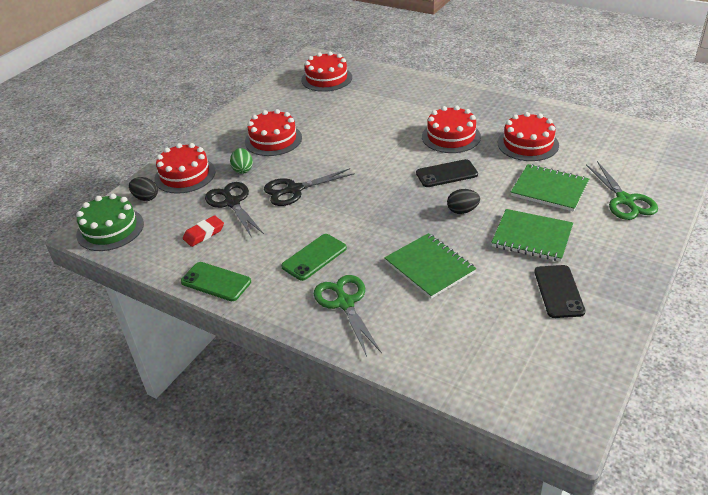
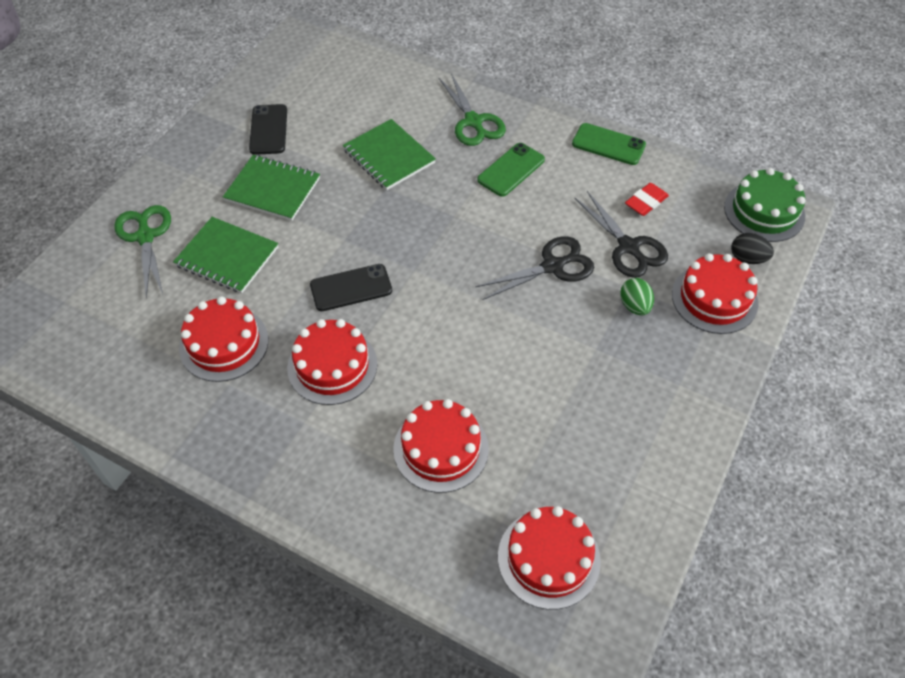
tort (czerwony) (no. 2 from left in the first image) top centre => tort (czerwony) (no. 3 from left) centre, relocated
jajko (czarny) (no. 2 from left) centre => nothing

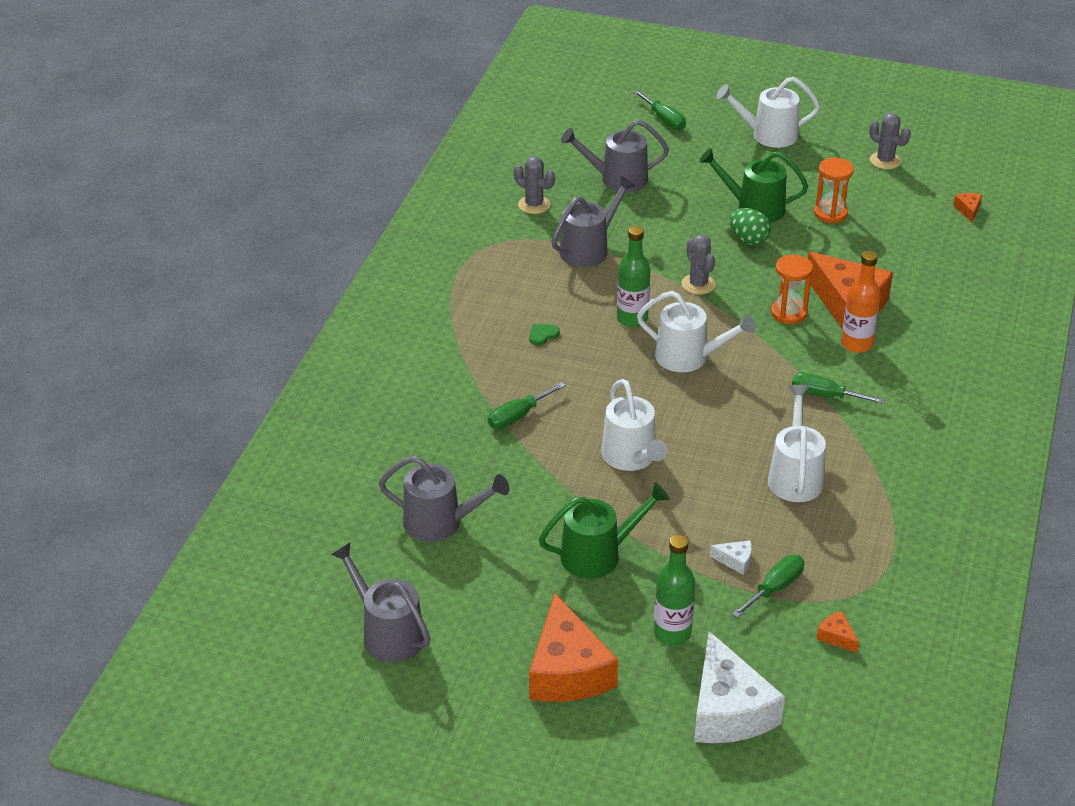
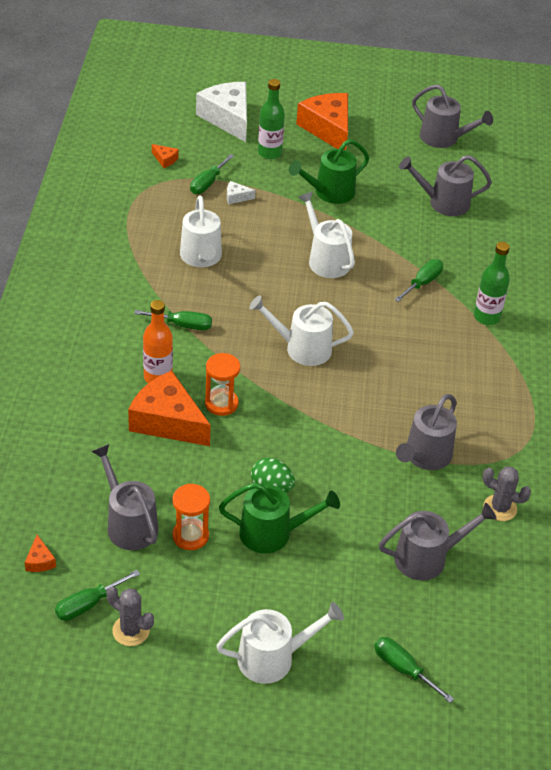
serce (zielony) centre => nothing
butelka (zielony) (no. 1 from left in the first image) centre => butelka (zielony) (no. 2 from left) middle right, relocated
kaktus (szary) (no. 2 from left) top centre => nothing
nothing => śrubokręt (zielony) (no. 1 from left) bottom left
nothing => konewka (szary) (no. 1 from left) middle left

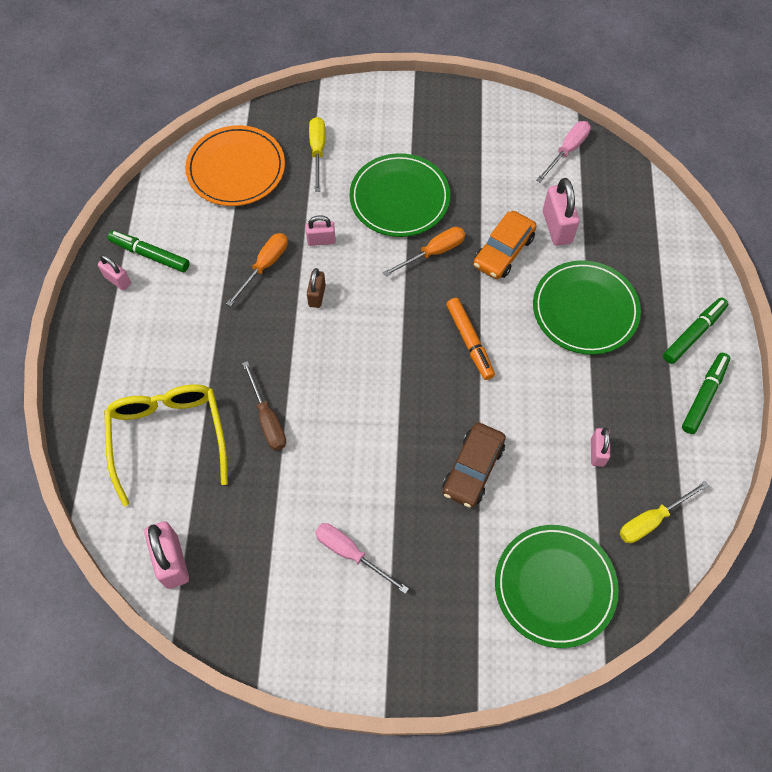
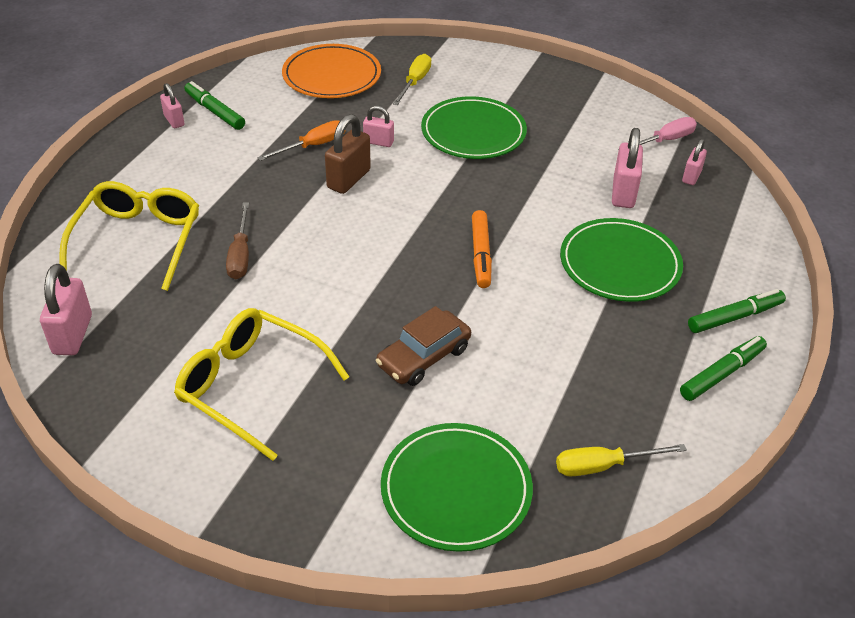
kłódka (brązowy) centre => kłódka (brązowy) top centre, x1.66
śrubokręt (różowy) (no. 1 from left) bottom centre => okulary (żółty) (no. 2 from left) middle left
śrubokręt (pomarańczowy) (no. 2 from left) top centre => nothing
samochód (pomarańczowy) top centre => nothing
kłódka (różowy) (no. 5 from left) middle right => kłódka (różowy) (no. 5 from left) top right, relocated

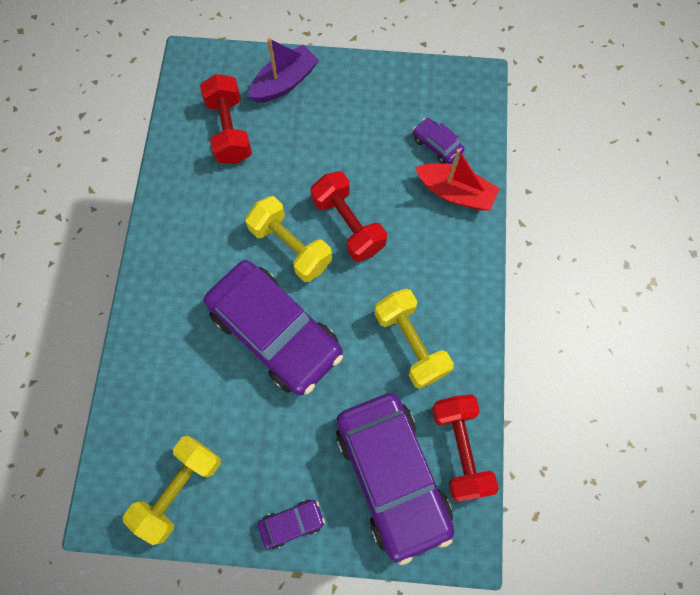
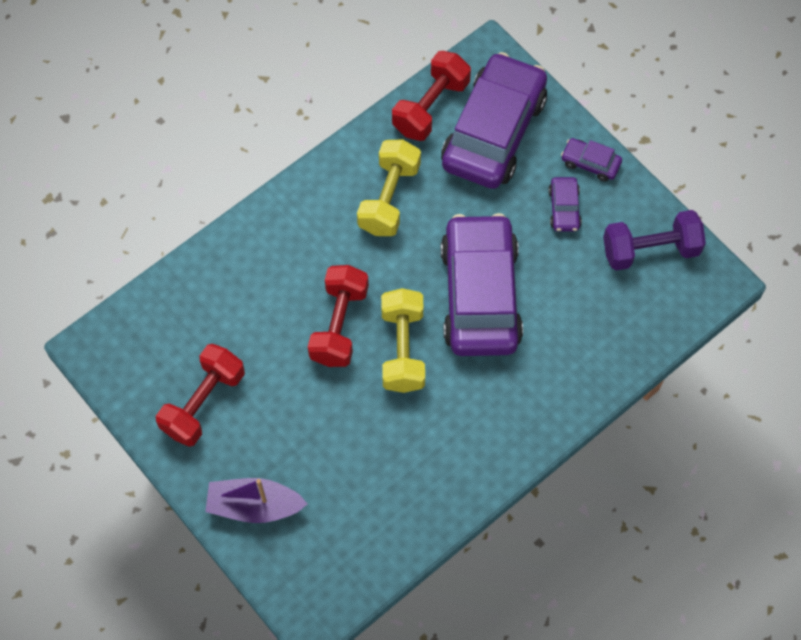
hantel (żółty) (no. 1 from left) bottom left => hantel (fioletowy) middle right
hantel (czerwony) (no. 1 from left) top left => hantel (czerwony) (no. 1 from left) middle left, relocated
samochód (fioletowy) (no. 4 from left in the first image) top centre => samochód (fioletowy) (no. 3 from left) top right, relocated
łódka (czerwony) top centre => nothing

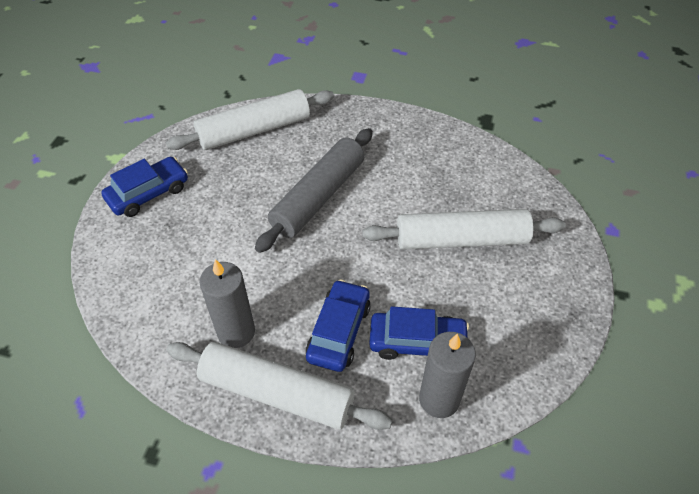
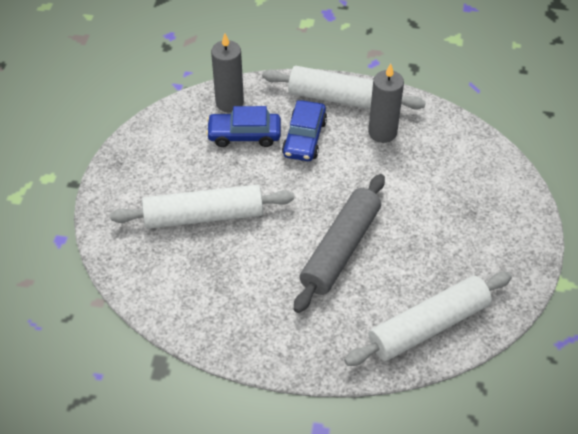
samochód (niebieski) (no. 1 from left) middle left => nothing

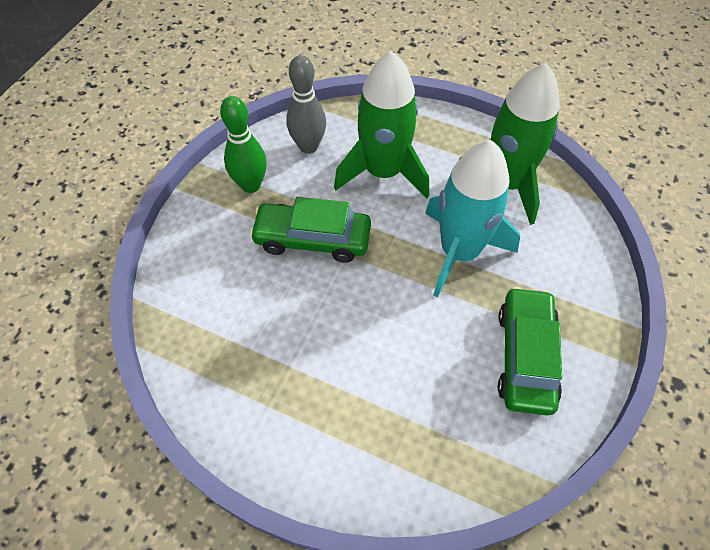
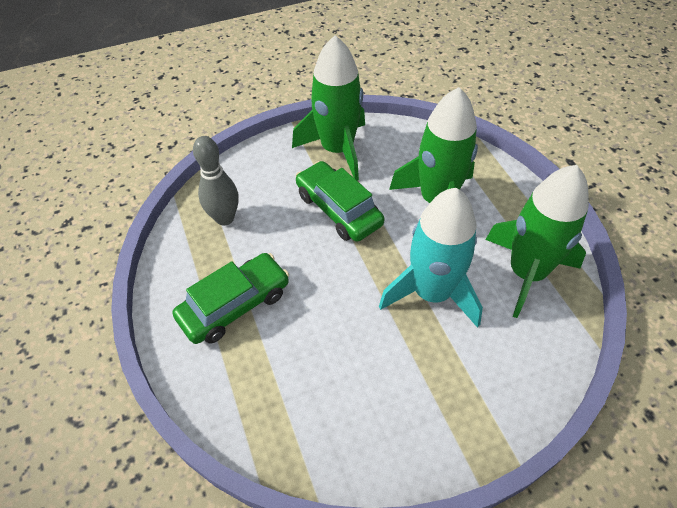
kręgiel (zielony) top centre => rakieta (zielony) (no. 1 from left) top centre
kręgiel (szary) top centre => kręgiel (szary) middle left, relocated
samochód (zielony) (no. 2 from left in the first image) middle right => samochód (zielony) (no. 1 from left) centre, relocated

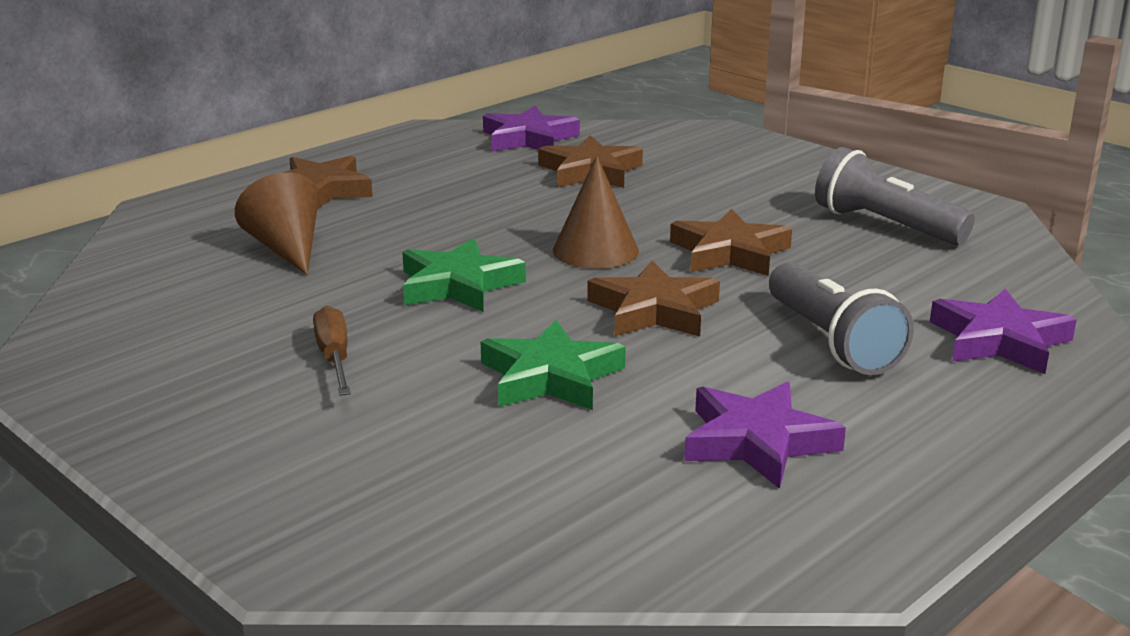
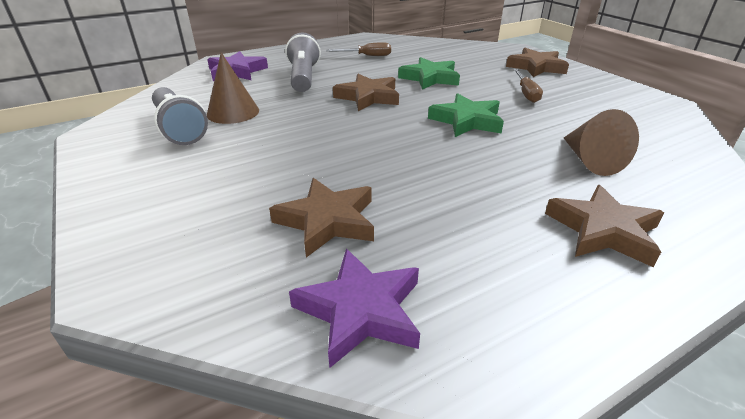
stożek (brązowy) (no. 2 from left in the first image) centre => stożek (brązowy) (no. 1 from left) top left, relocated
gwiazda (brązowy) (no. 4 from left in the first image) centre => gwiazda (brązowy) (no. 3 from left) top right, relocated
gwiazda (fioletowy) (no. 2 from left) bottom right => śrubokręt (brązowy) (no. 1 from left) top centre

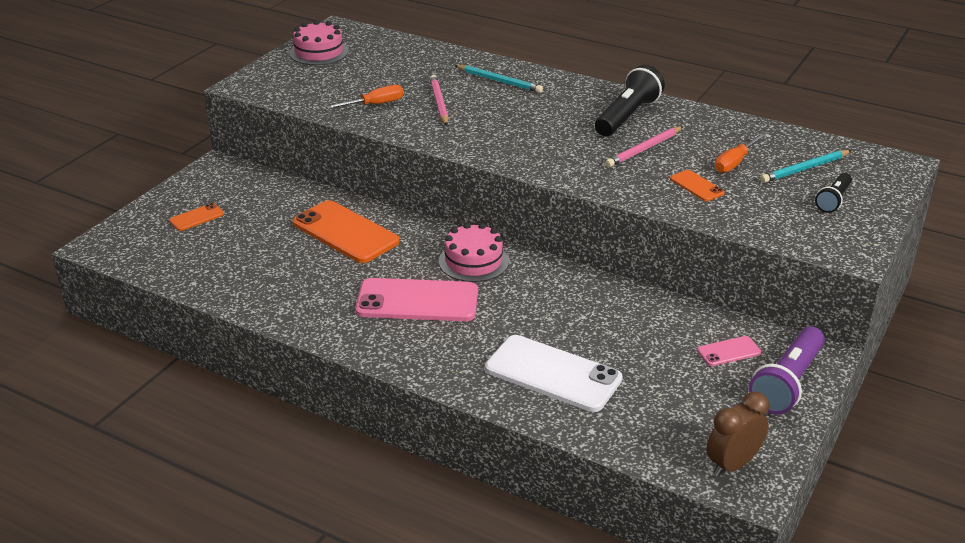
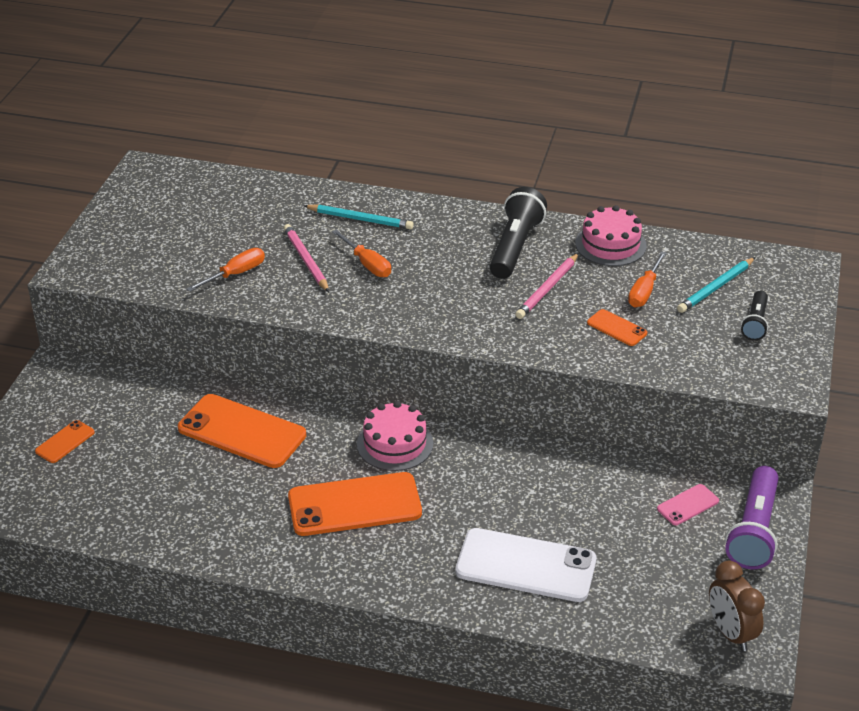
tort (różowy) (no. 1 from left in the first image) top left => tort (różowy) (no. 2 from left) top right, relocated
telefon (różowy) (no. 1 from left) centre => telefon (pomarańczowy) (no. 3 from left) bottom centre
budzik (brązowy) bottom right, 60 degrees counterclockwise
nothing => śrubokręt (pomarańczowy) (no. 2 from left) centre

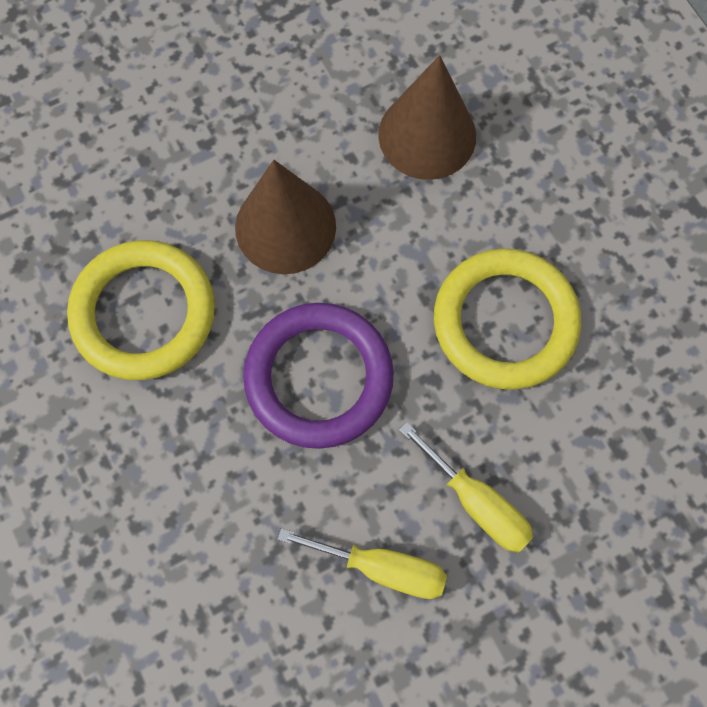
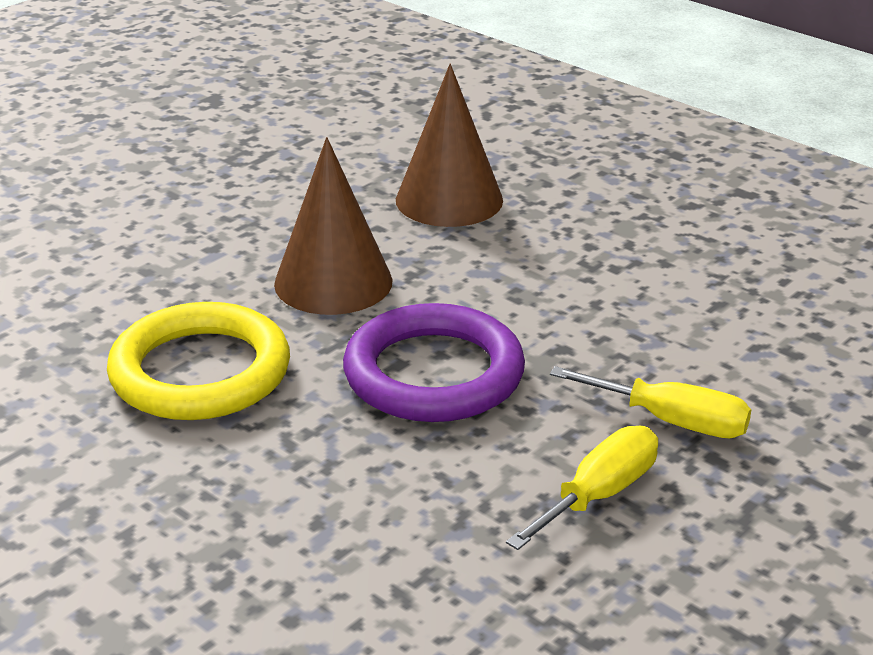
śrubokręt (żółty) (no. 1 from left) bottom centre => śrubokręt (żółty) (no. 1 from left) bottom right, 45 degrees counterclockwise
pierścień (żółty) (no. 2 from left) middle right => nothing

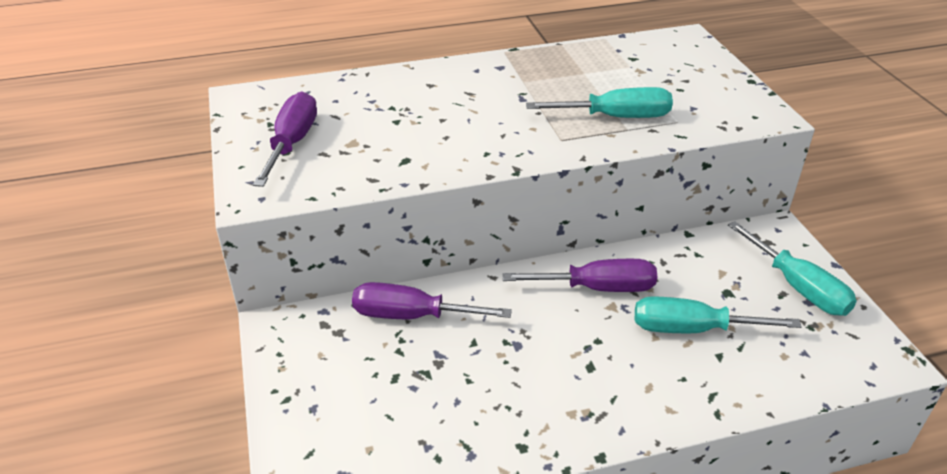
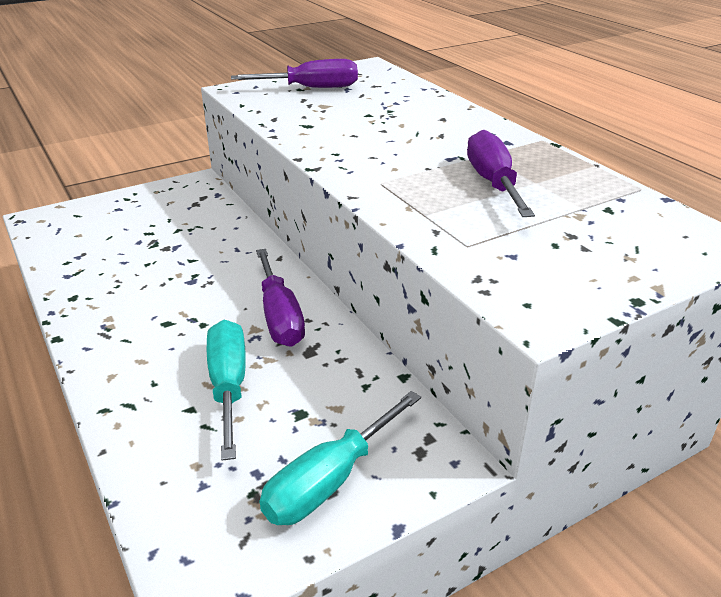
śrubokręt (fioletowy) (no. 2 from left in the first image) centre => śrubokręt (fioletowy) (no. 3 from left) top right, relocated
śrubokręt (turkusowy) (no. 1 from left) top centre => nothing

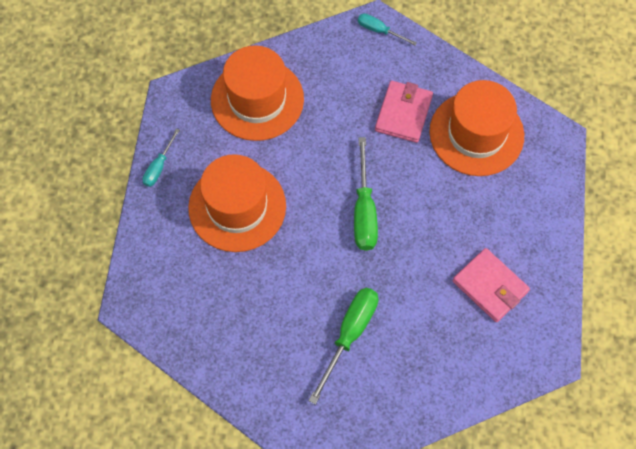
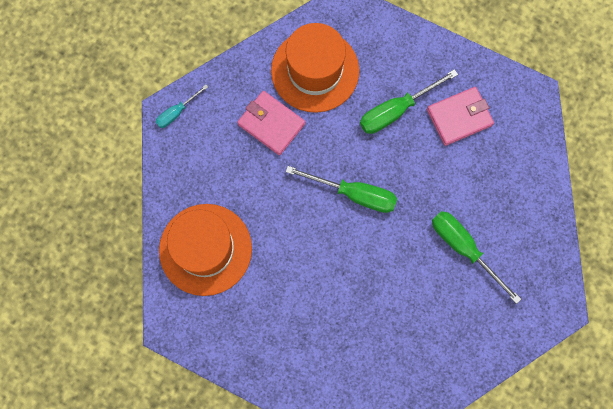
śrubokręt (turkusowy) (no. 1 from left) middle left => nothing
kapelusz (pomarańczowy) (no. 1 from left) centre => nothing
nothing => śrubokręt (zielony) (no. 2 from left) top right

